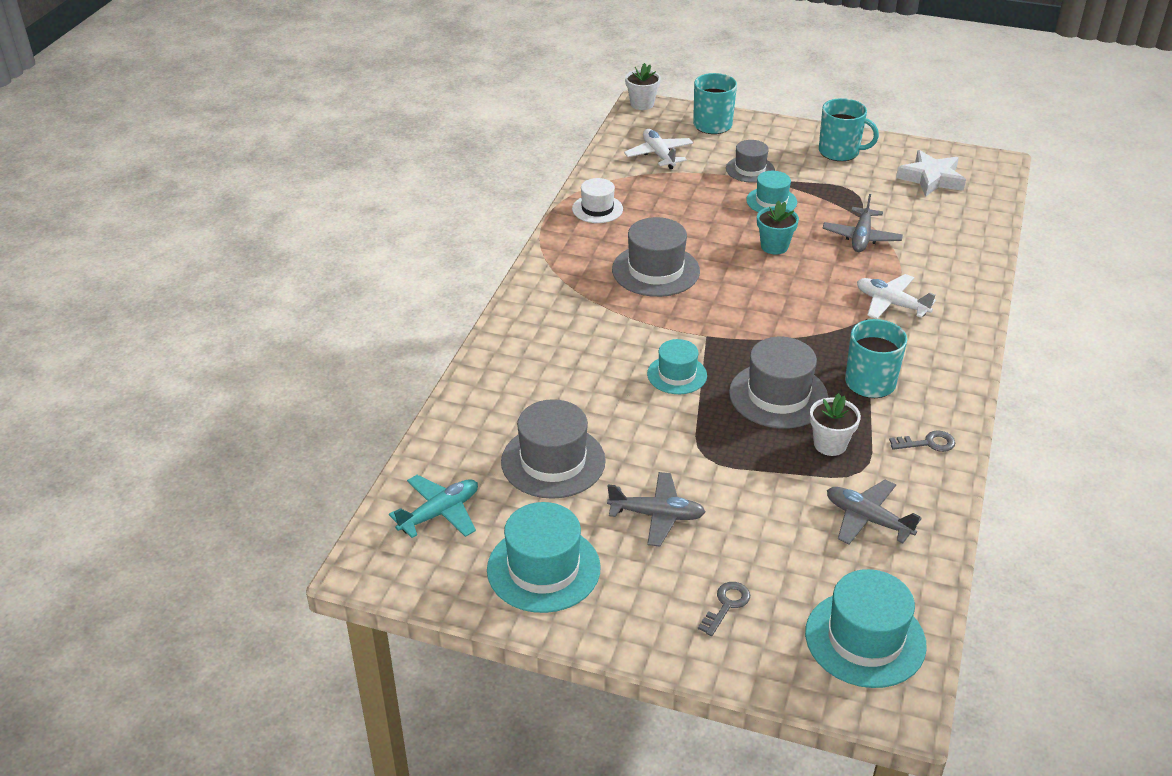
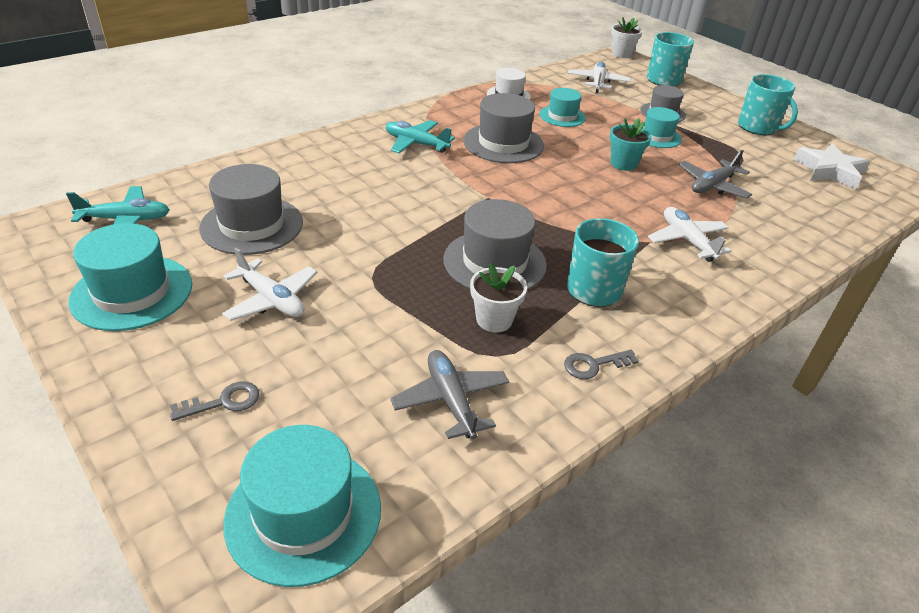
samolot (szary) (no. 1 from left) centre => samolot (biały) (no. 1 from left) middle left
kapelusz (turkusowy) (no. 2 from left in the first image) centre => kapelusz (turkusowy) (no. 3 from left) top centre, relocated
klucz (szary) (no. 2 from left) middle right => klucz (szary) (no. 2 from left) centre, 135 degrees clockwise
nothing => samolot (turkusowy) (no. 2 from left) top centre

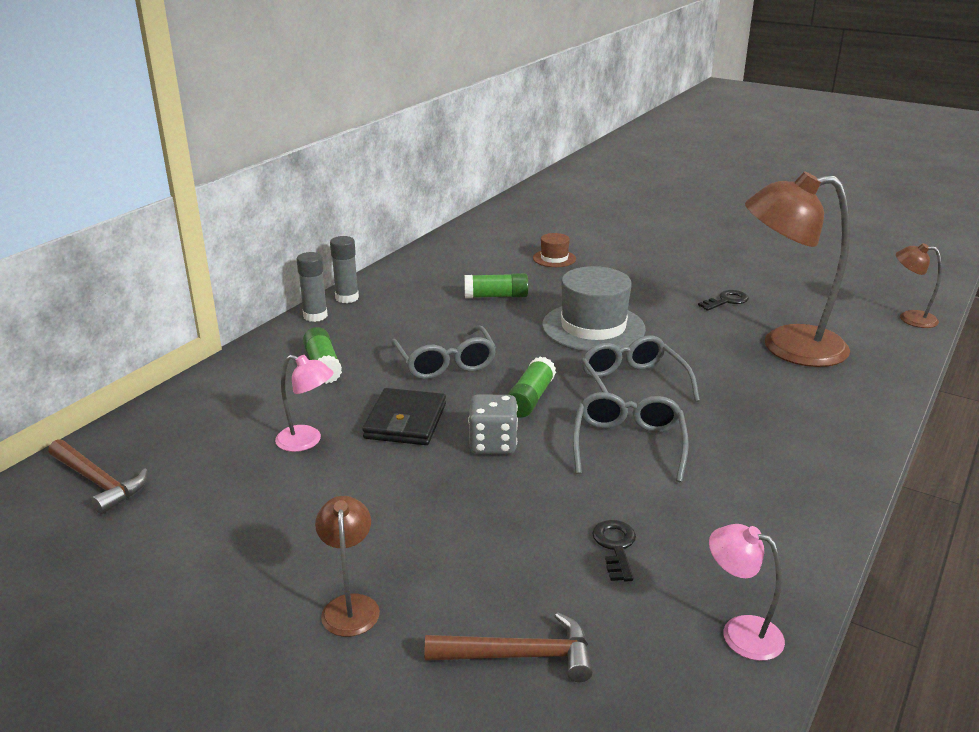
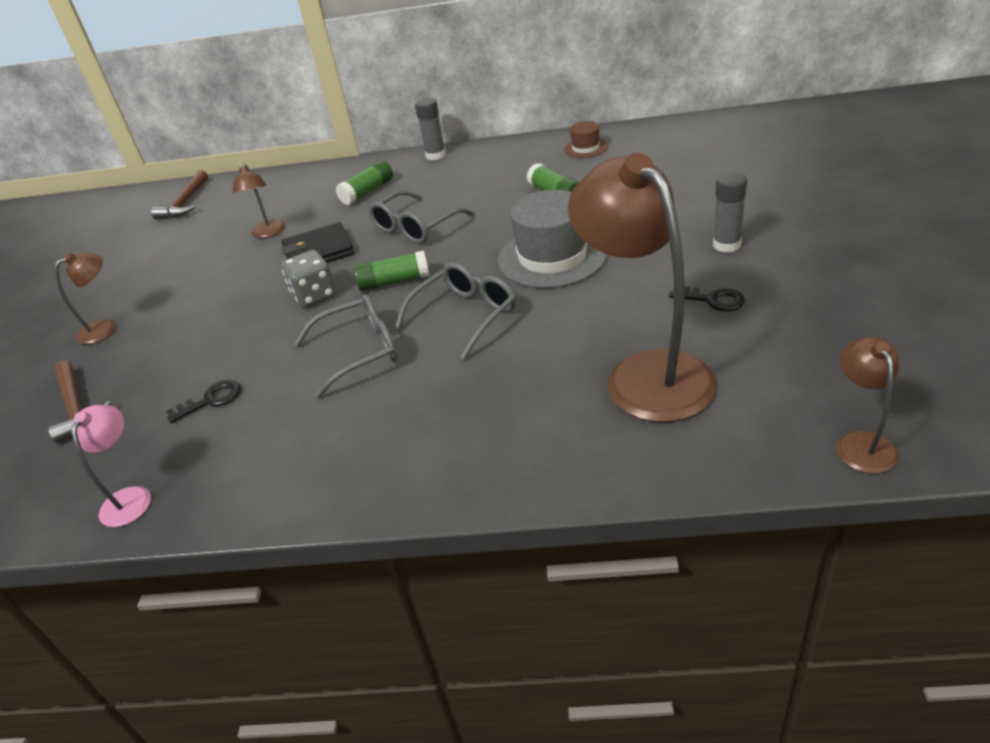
lampka (różowy) (no. 1 from left) middle left => lampka (brązowy) (no. 2 from left) top left
klej w sztyfcie (szary) (no. 2 from left) centre => klej w sztyfcie (szary) (no. 2 from left) top right, relocated
kapelusz (brązowy) centre => kapelusz (brązowy) top centre, relocated

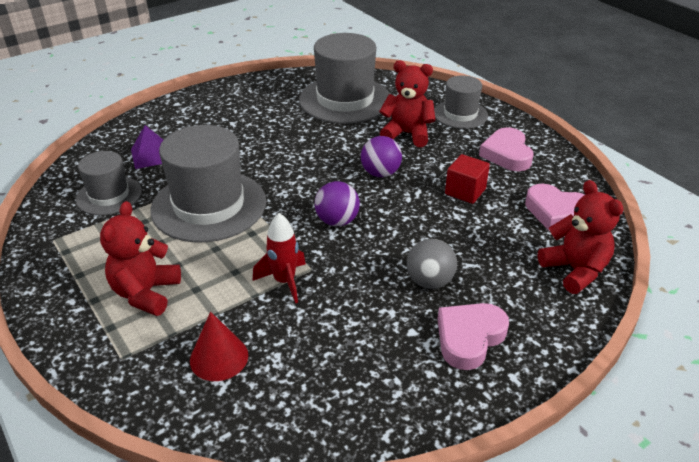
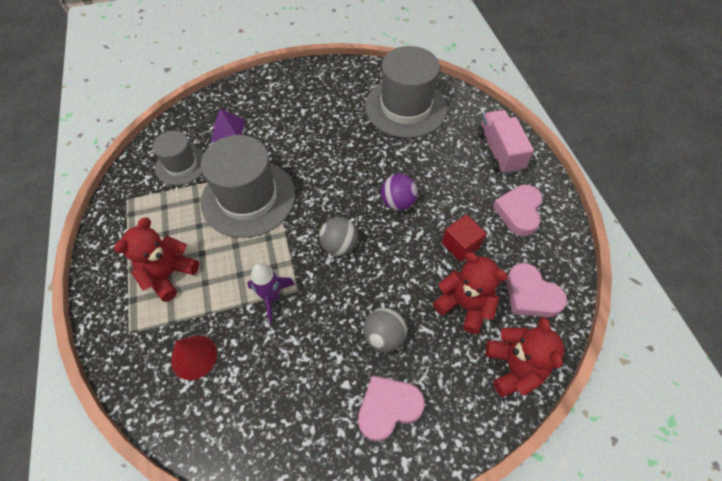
rakieta (czerwony) centre => rakieta (fioletowy) centre
piłka (fioletowy) (no. 1 from left) centre => piłka (szary) (no. 1 from left) centre
miś (czerwony) (no. 2 from left) top centre => miś (czerwony) (no. 2 from left) centre, relocated
kapelusz (szary) (no. 4 from left) top centre => ciężarówka (różowy) top right

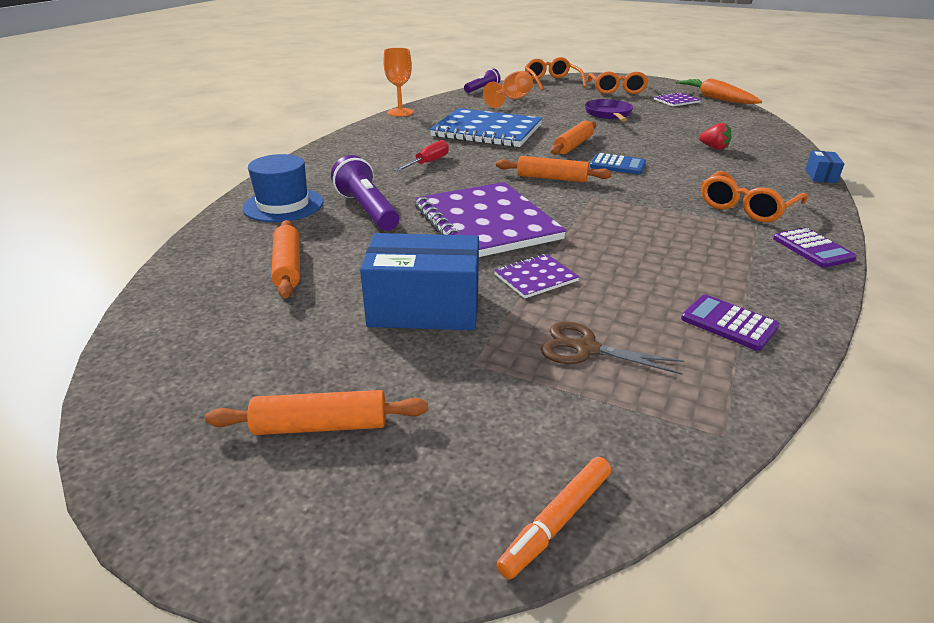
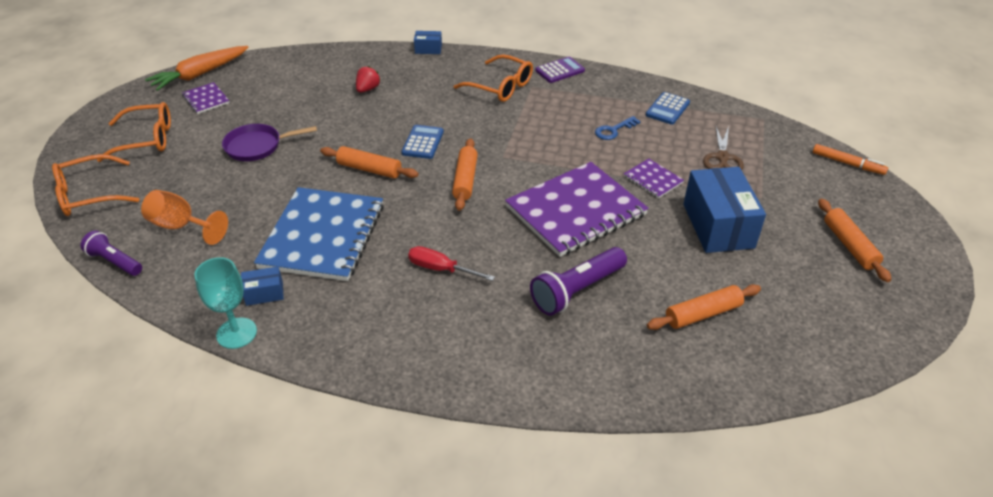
kapelusz (niebieski) top left => nothing
kielich (pomarańczowy) (no. 1 from left) top centre => kielich (turkusowy) middle left
kalkulator (fioletowy) (no. 1 from left) middle right => kalkulator (niebieski) (no. 2 from left) top right
nothing => pudełko (niebieski) (no. 1 from left) middle left
nothing => klucz (niebieski) top centre

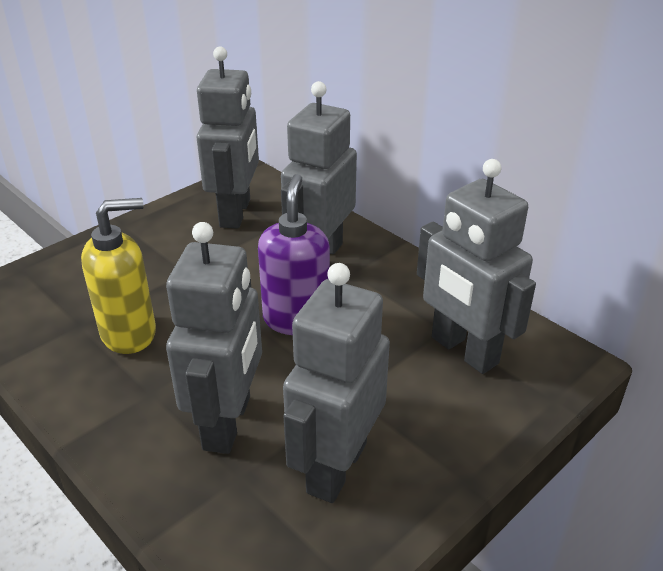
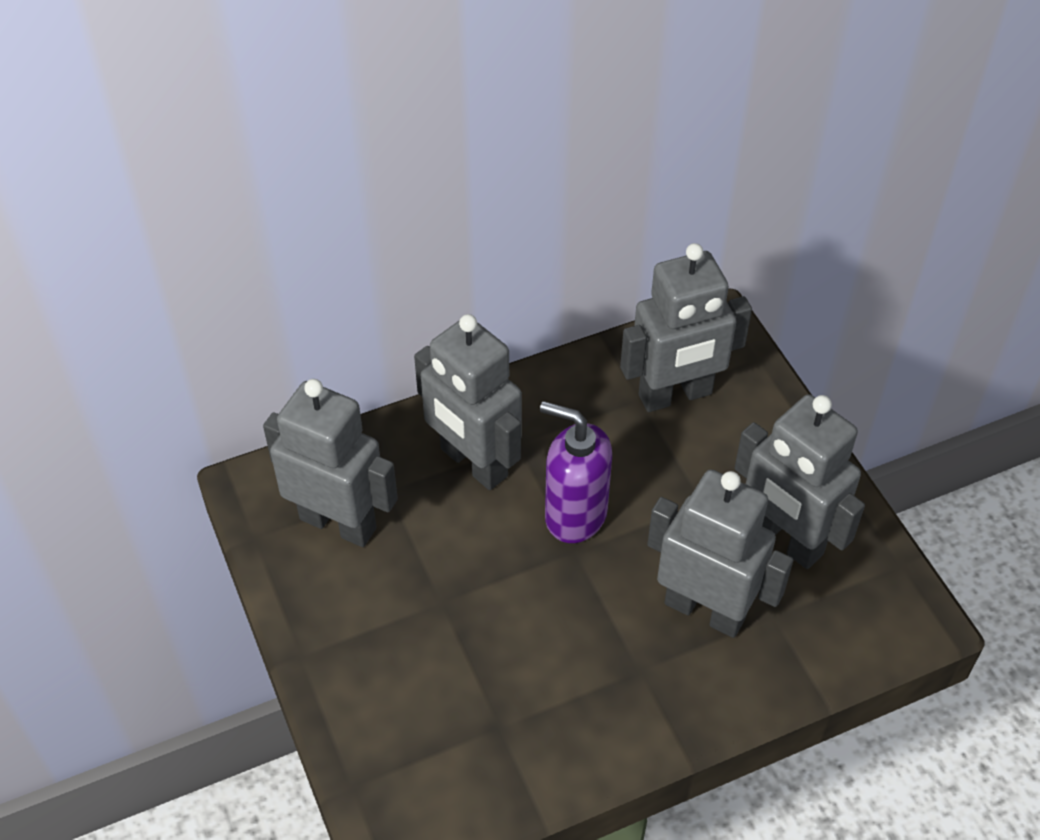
dozownik mydła (żółty) middle left => nothing

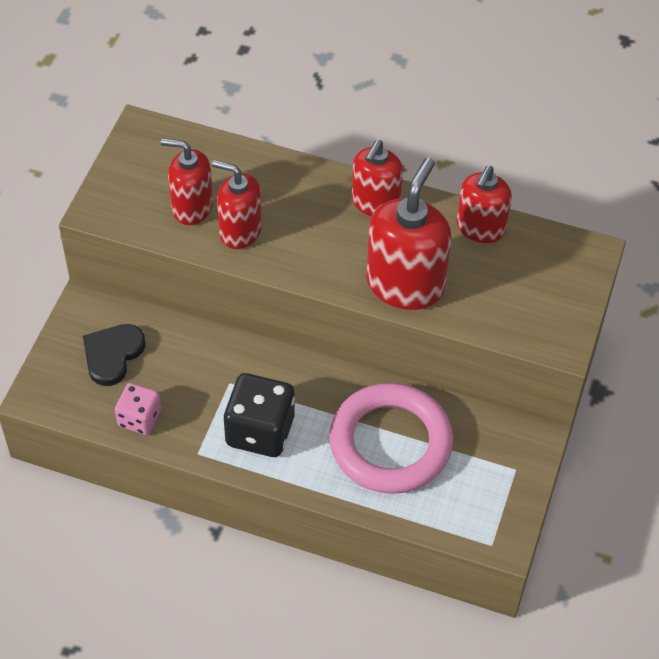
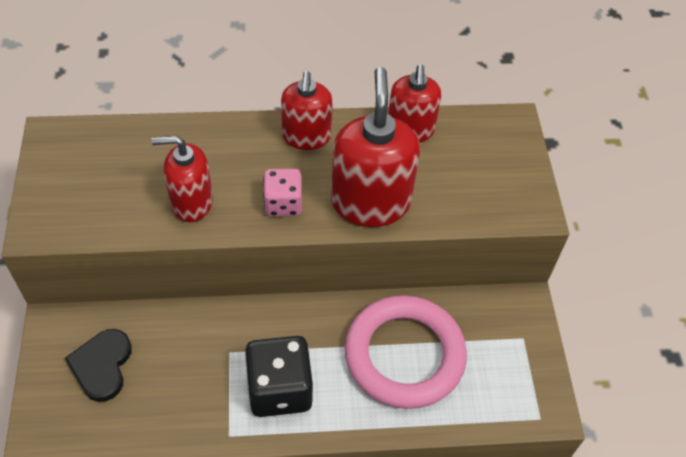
kostka do gry (różowy) middle left => kostka do gry (różowy) centre, relocated
dozownik mydła (czerwony) (no. 1 from left) top left => nothing

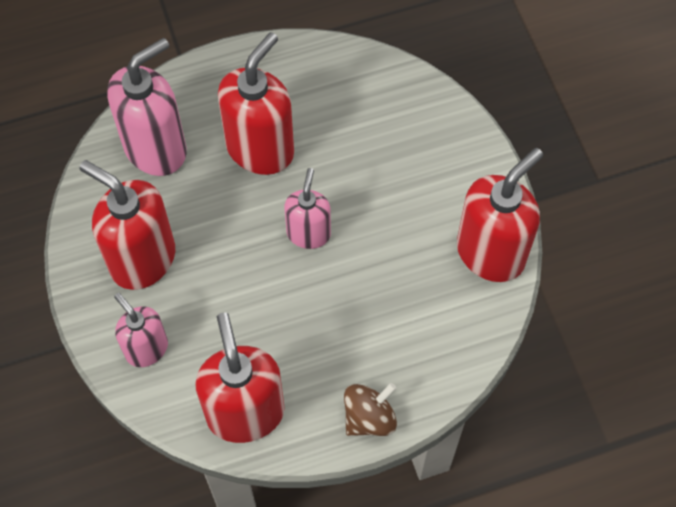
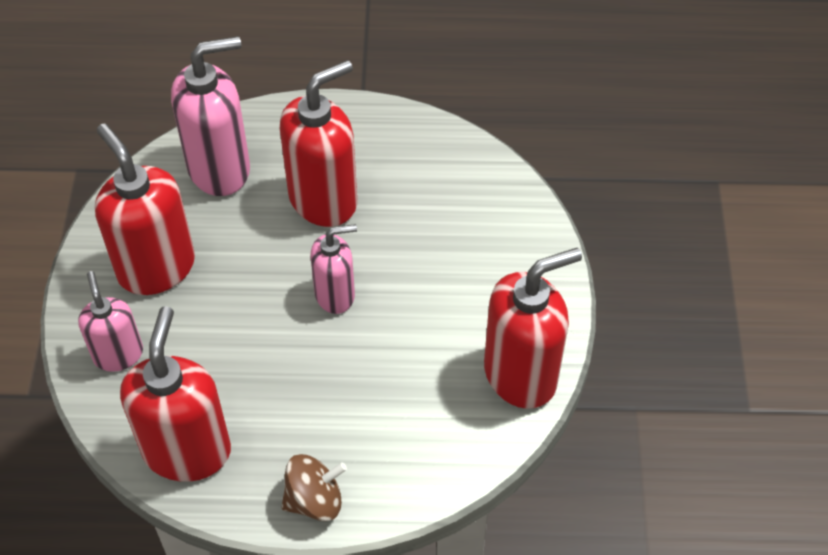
dozownik mydła (różowy) (no. 3 from left) centre, 45 degrees clockwise

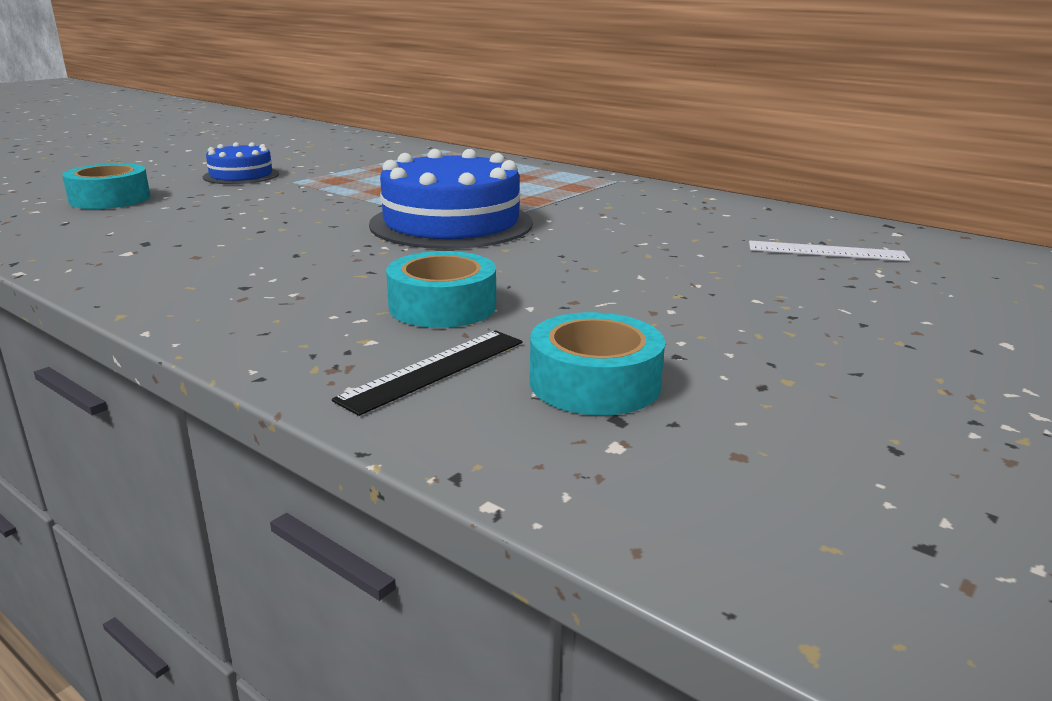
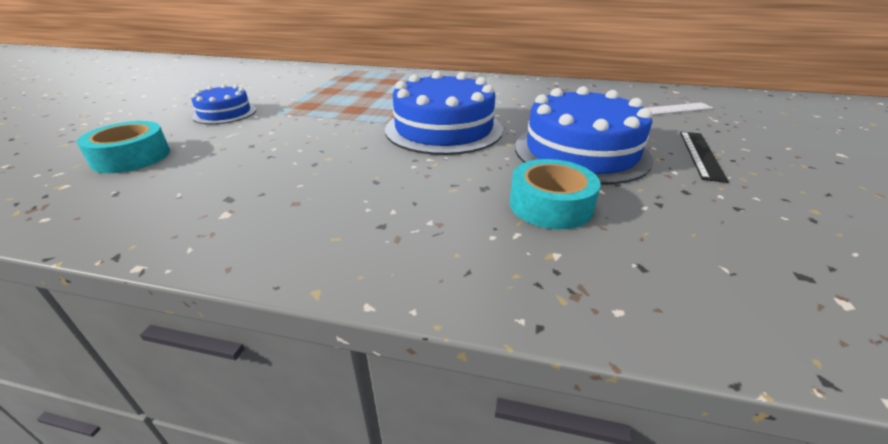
linijka (czarny) centre => linijka (czarny) middle right, relocated
taśma klejąca (turkusowy) (no. 3 from left) centre => nothing
nothing => tort (niebieski) (no. 3 from left) top centre

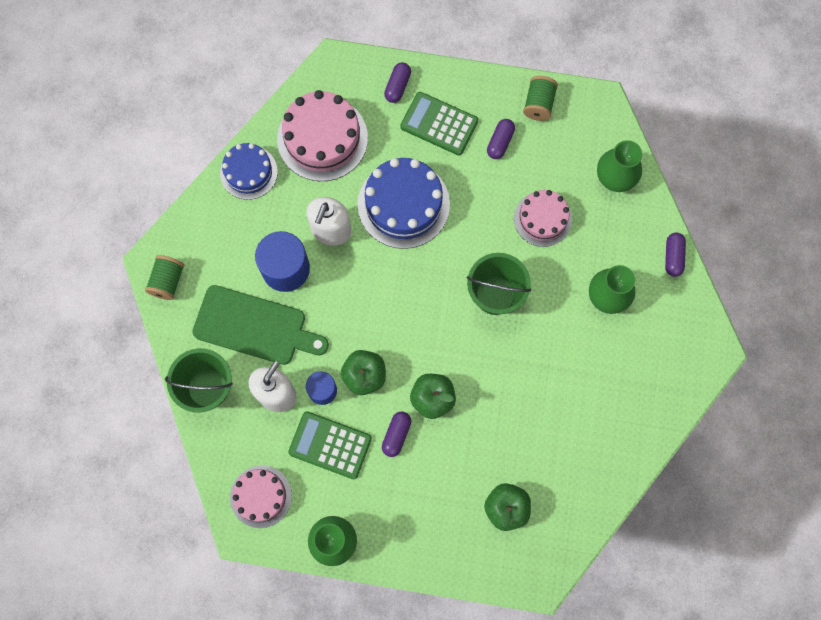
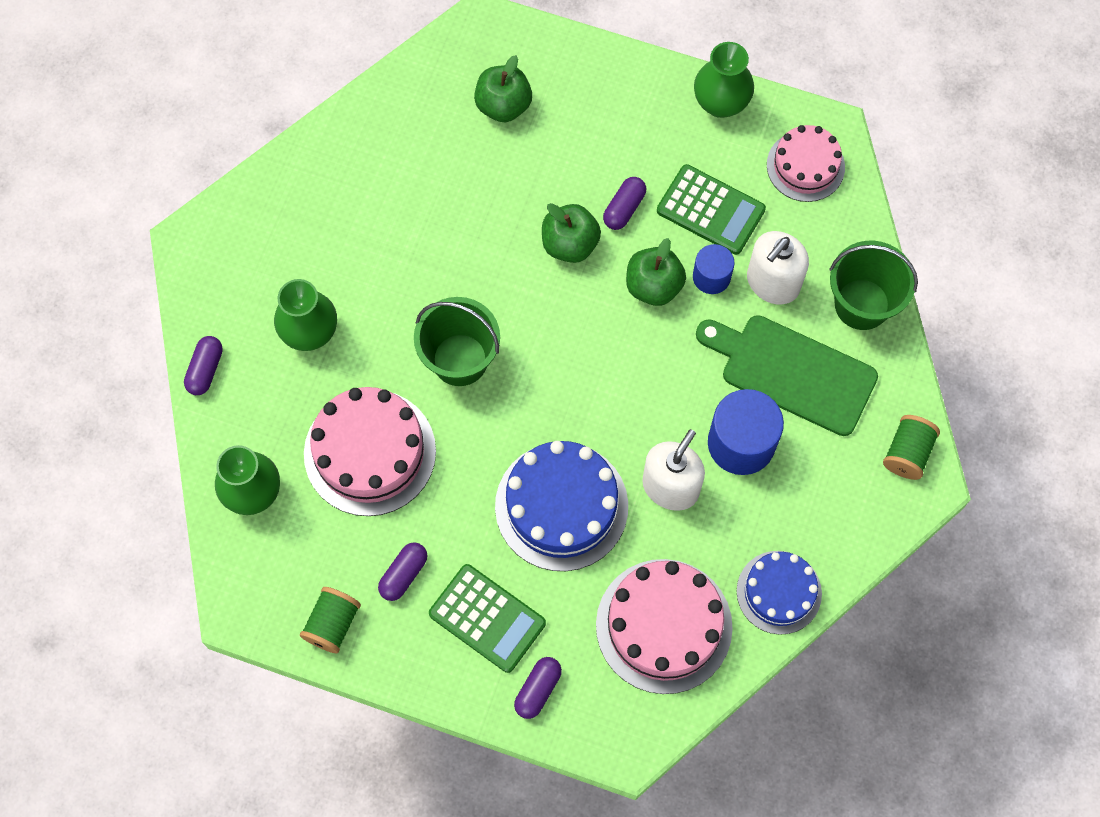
tort (różowy) (no. 3 from left in the first image) centre => tort (różowy) (no. 1 from left) centre, x1.59

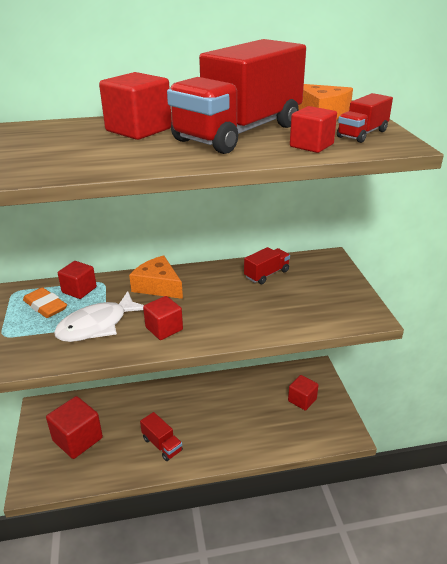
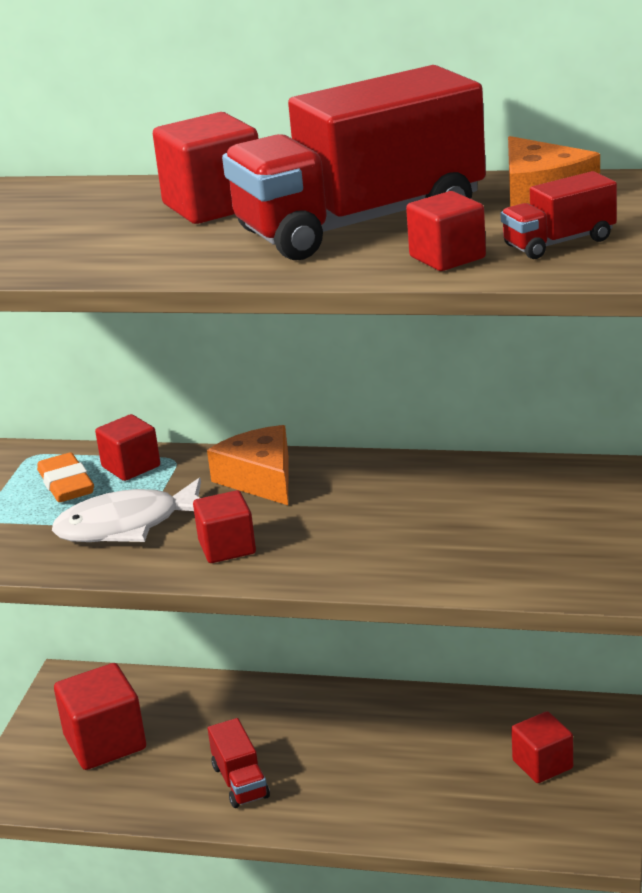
ciężarówka (czerwony) (no. 3 from left) centre => nothing

